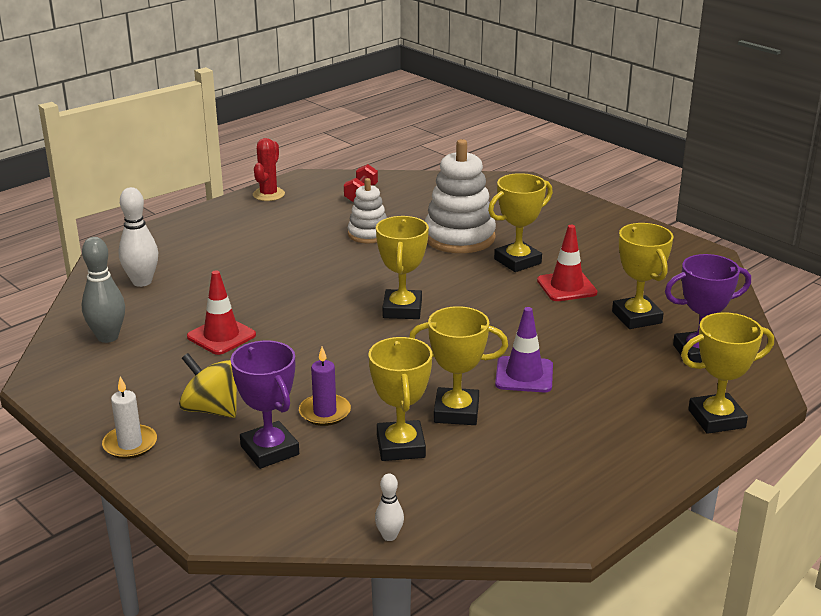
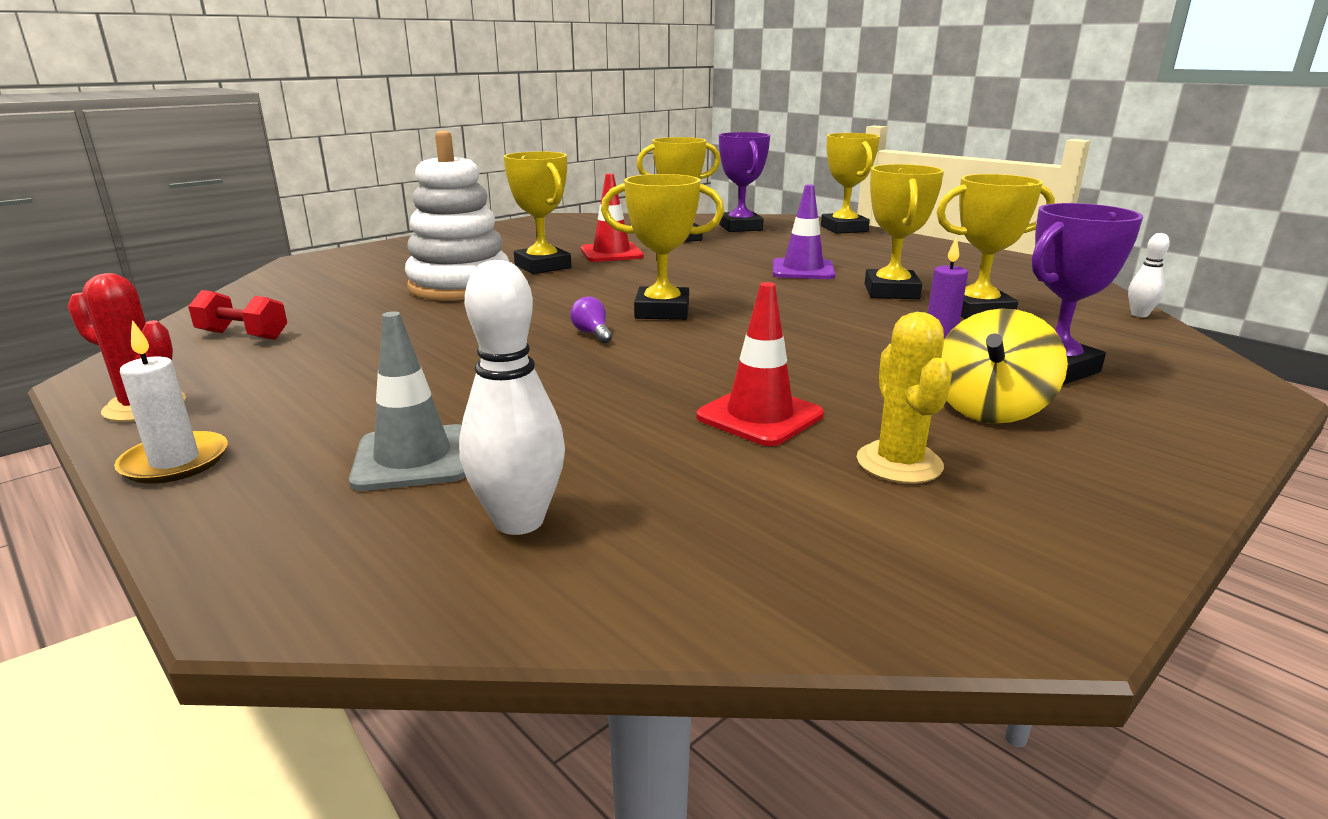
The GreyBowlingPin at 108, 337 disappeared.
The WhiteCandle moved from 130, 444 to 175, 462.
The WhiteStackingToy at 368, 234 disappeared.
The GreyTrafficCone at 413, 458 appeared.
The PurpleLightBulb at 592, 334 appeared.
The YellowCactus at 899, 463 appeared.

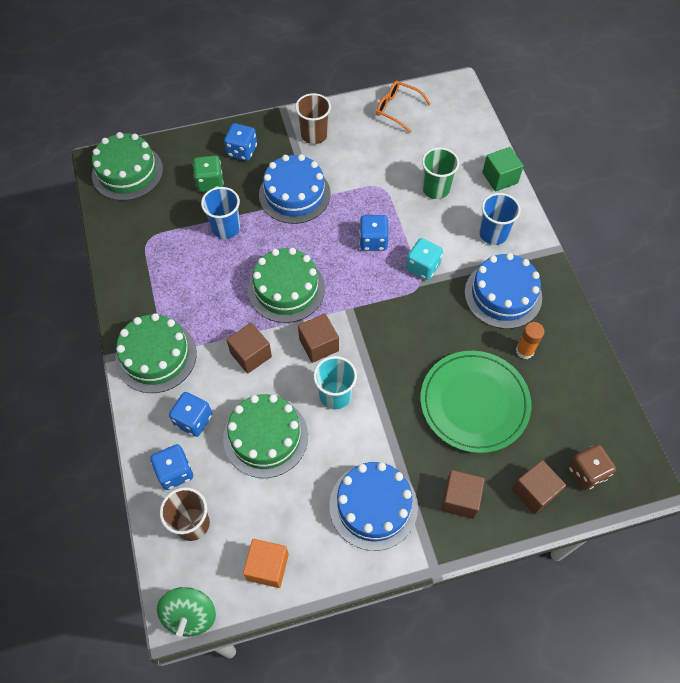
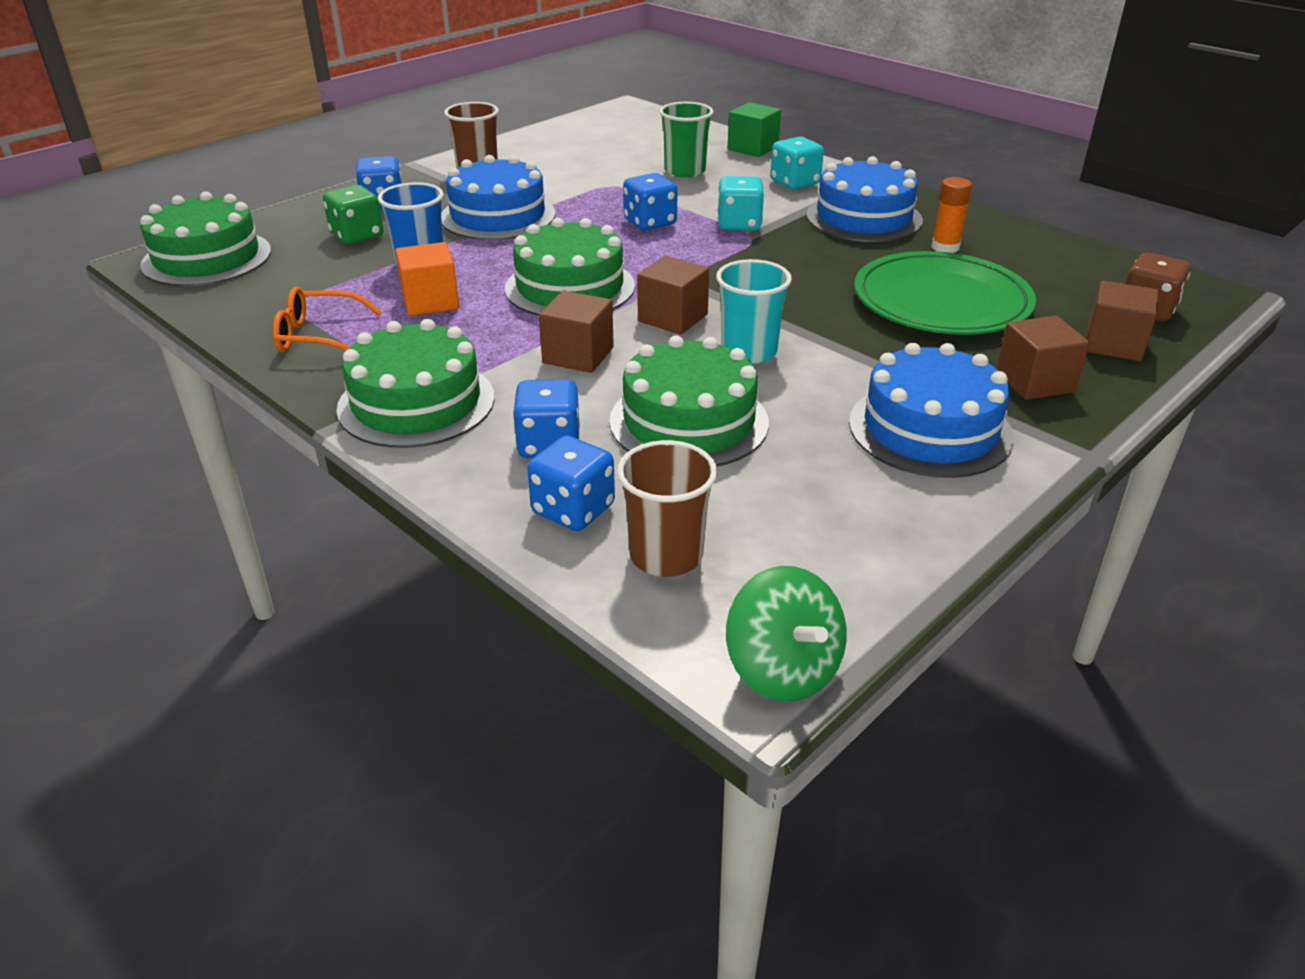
The OrangeCube moved from 267, 567 to 430, 301.
The OrangeGlasses moved from 397, 109 to 318, 336.
The BlueCup at 493, 234 was replaced by the TurquoiseDice at 795, 183.

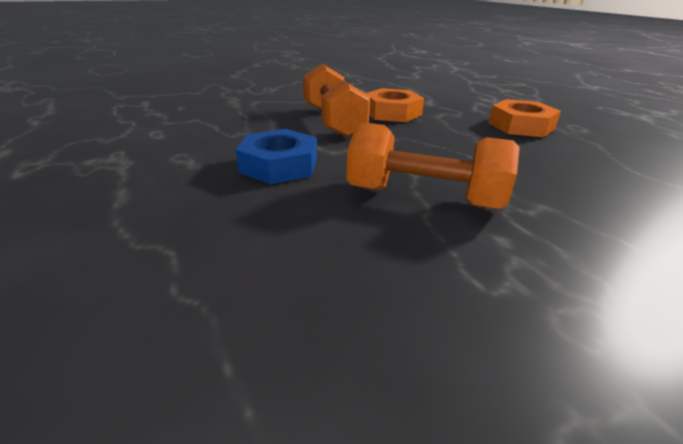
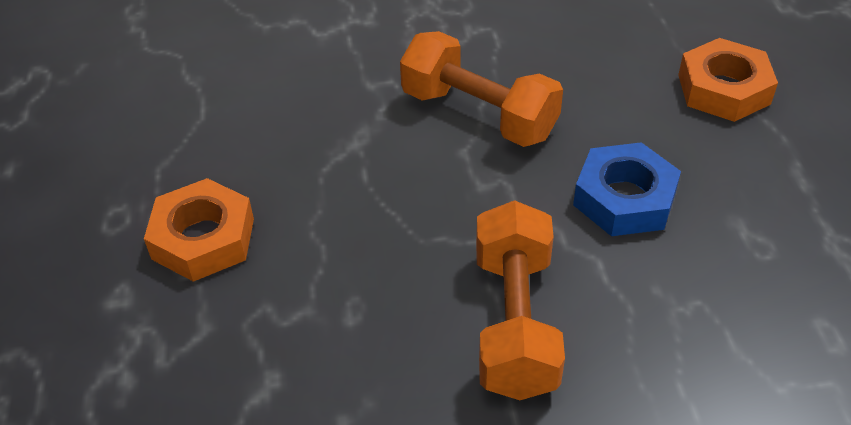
The OrangeNut moved from 392, 113 to 723, 89.

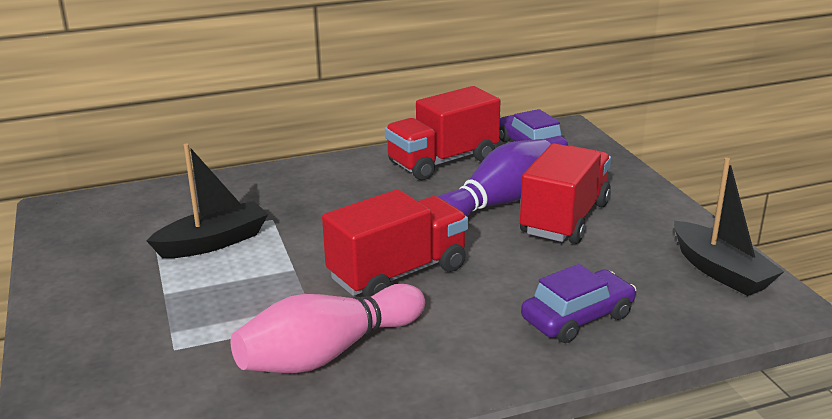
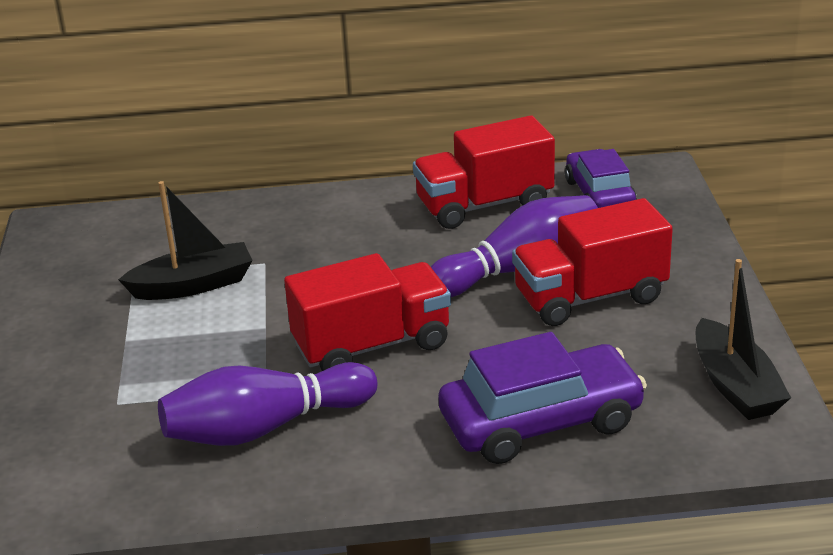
The PinkBowlingPin at 328, 353 became the PurpleBowlingPin at 264, 427.
The RedTruck at 564, 218 turned 150 degrees counterclockwise.
The PurpleCar at 577, 317 changed to 1.52 times the size.

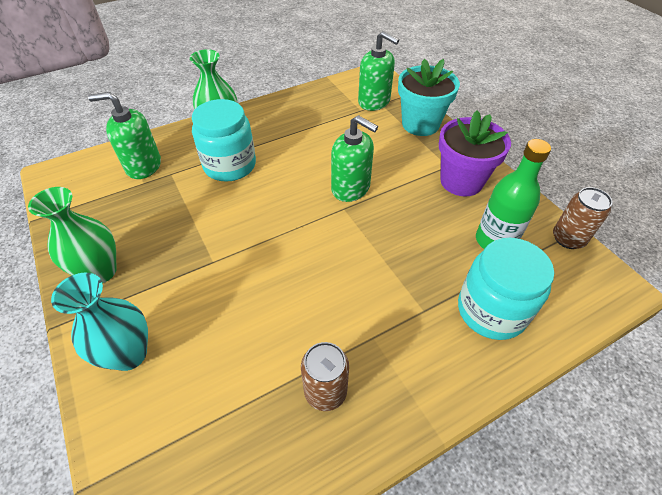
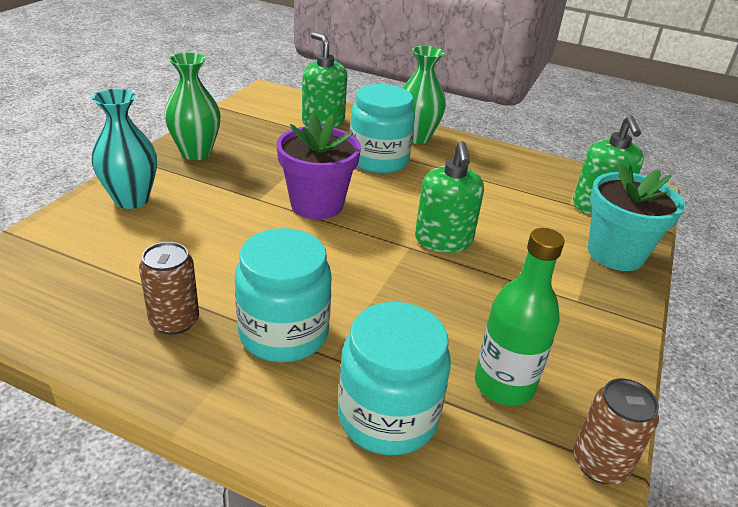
The PurpleFlowerPot moved from 461, 181 to 317, 204.
The TurquoiseJar at 283, 333 appeared.

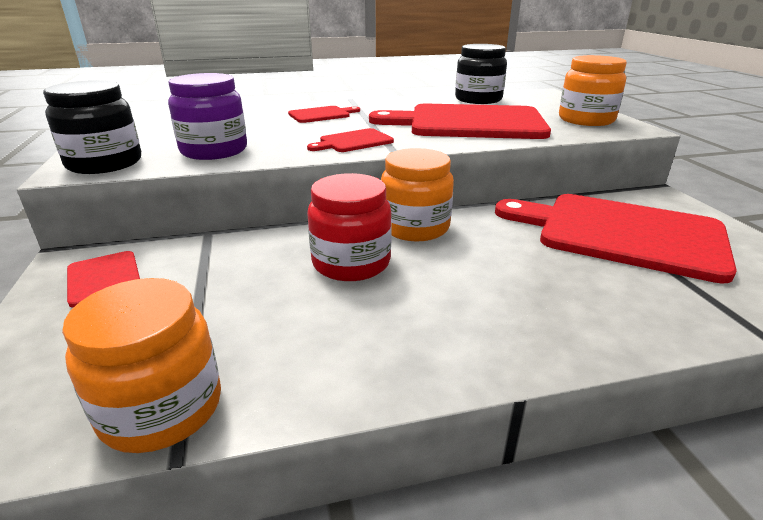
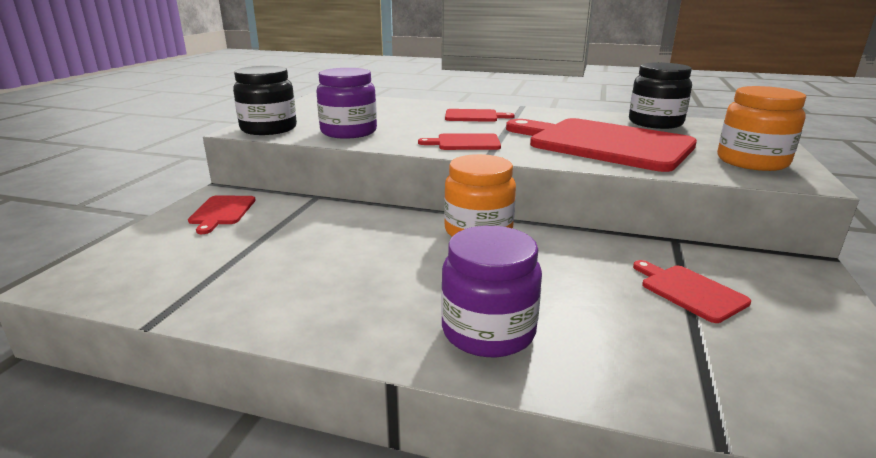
The OrangeJar at 162, 408 disappeared.
The RedJar at 351, 263 disappeared.
The RedCuttingBoard at 621, 234 changed to 0.44 times the size.
The PurpleJar at 488, 331 appeared.

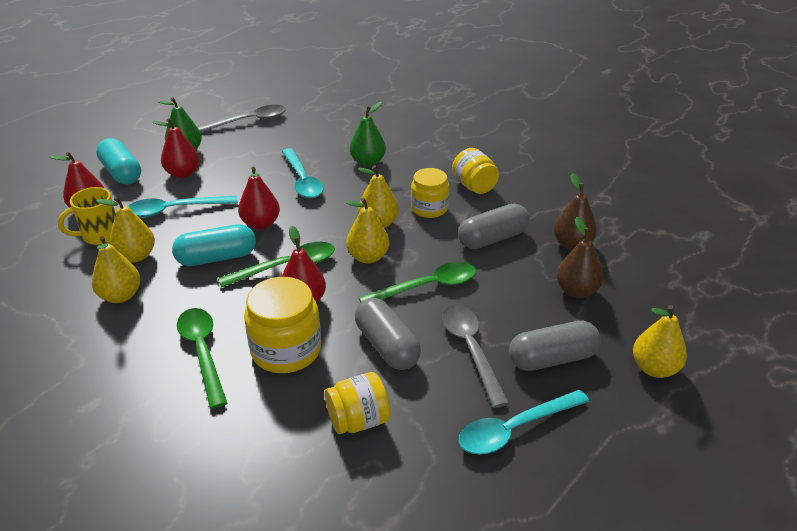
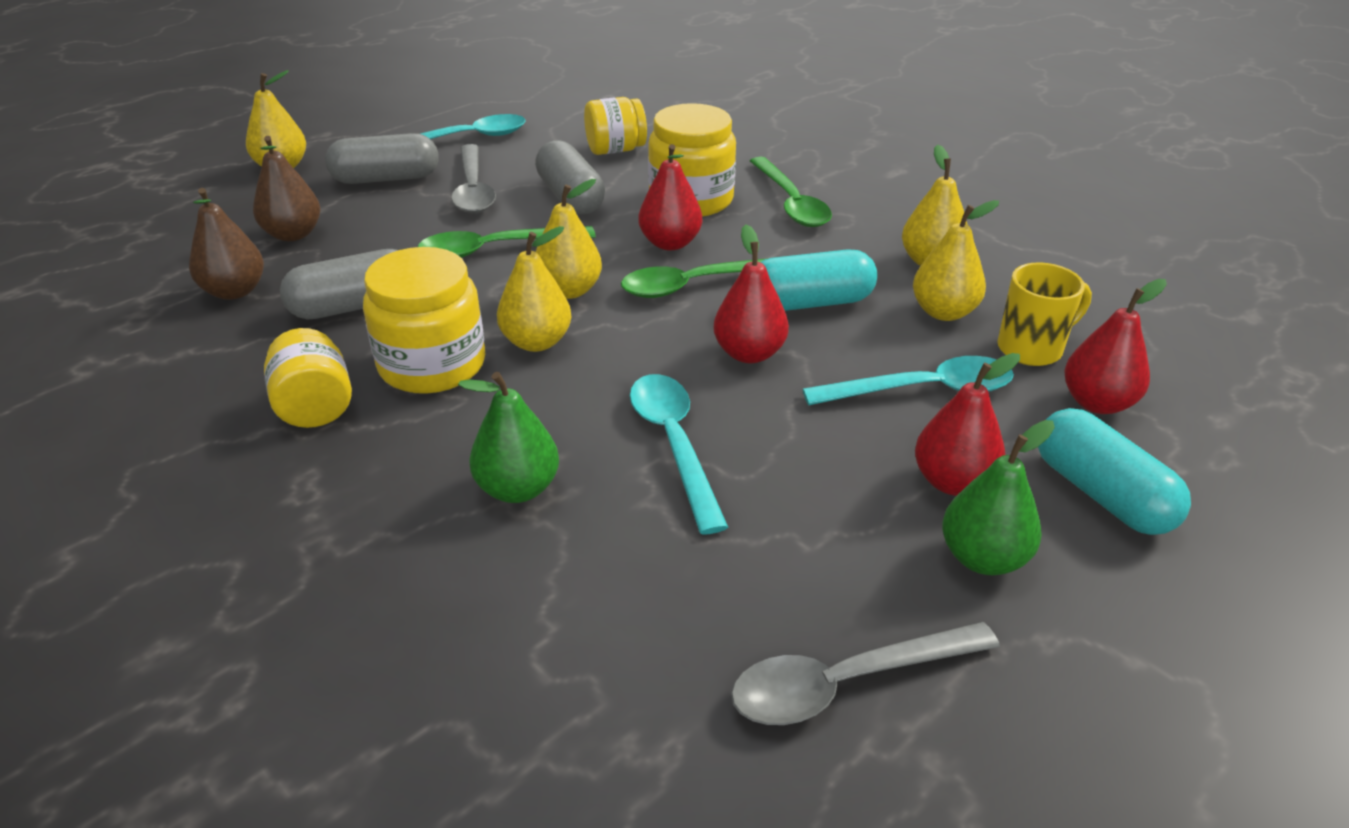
The YellowJar at 429, 208 changed to 1.50 times the size.

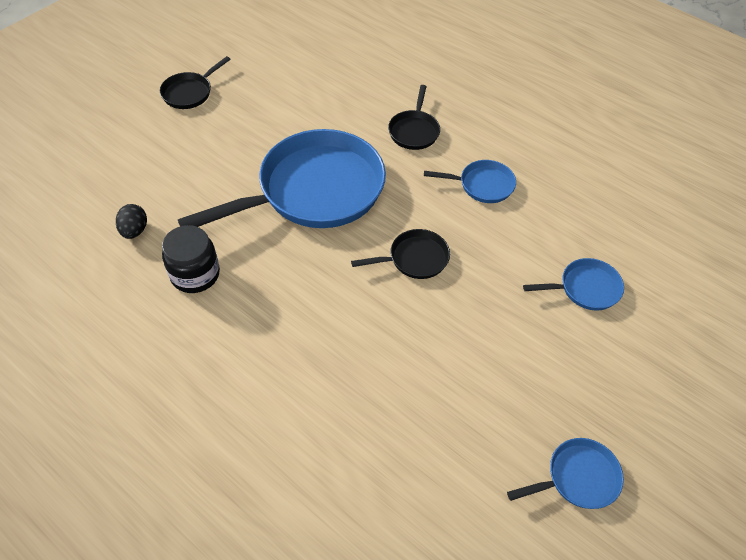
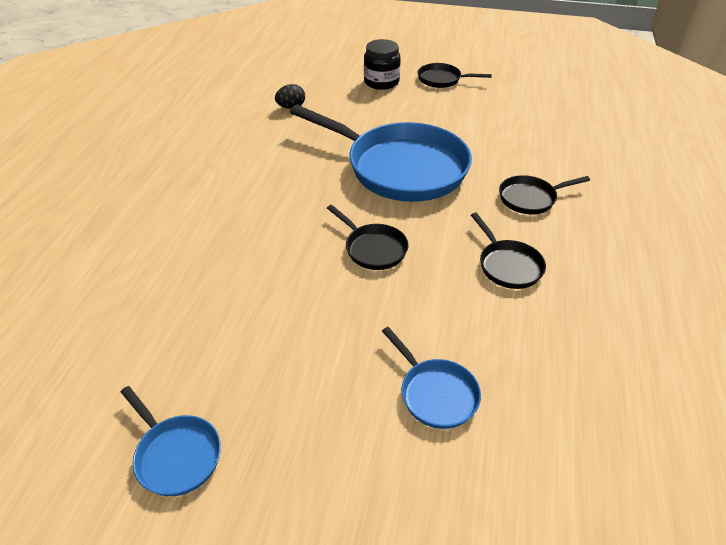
The BlackJar moved from 195, 274 to 381, 82.
The BluePan at 482, 185 became the BlackPan at 508, 265.

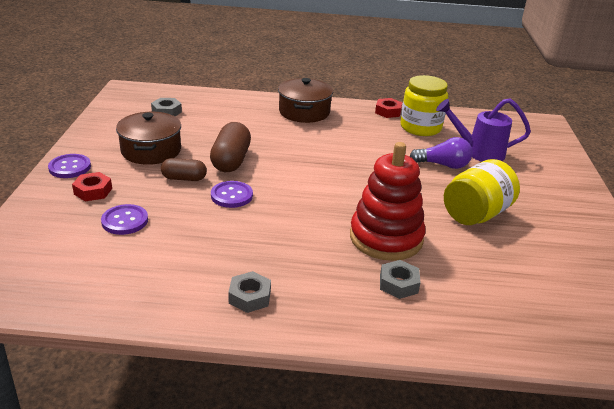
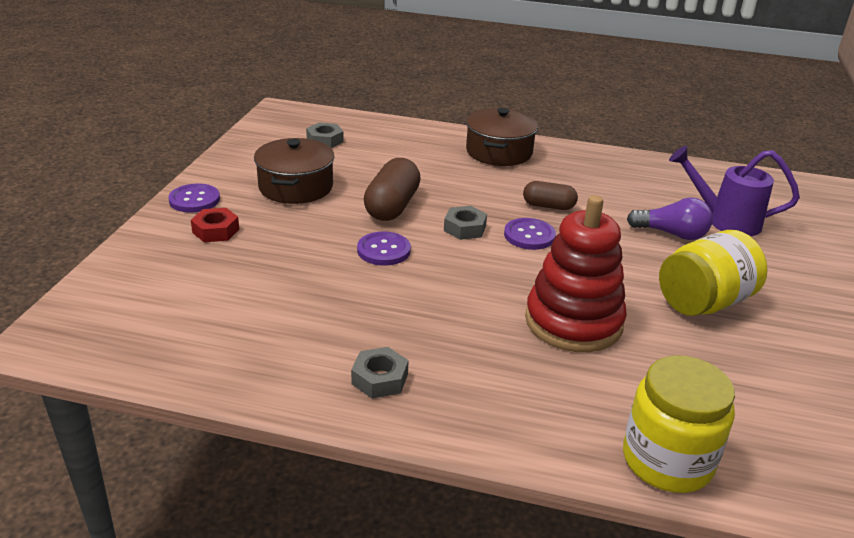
The PurpleButton moved from 125, 221 to 529, 235.
The BrownCapsule moved from 184, 178 to 548, 206.
The RedNut at 388, 112 disappeared.
The GreyNut moved from 398, 284 to 464, 228.
The YellowJar moved from 420, 127 to 667, 461.

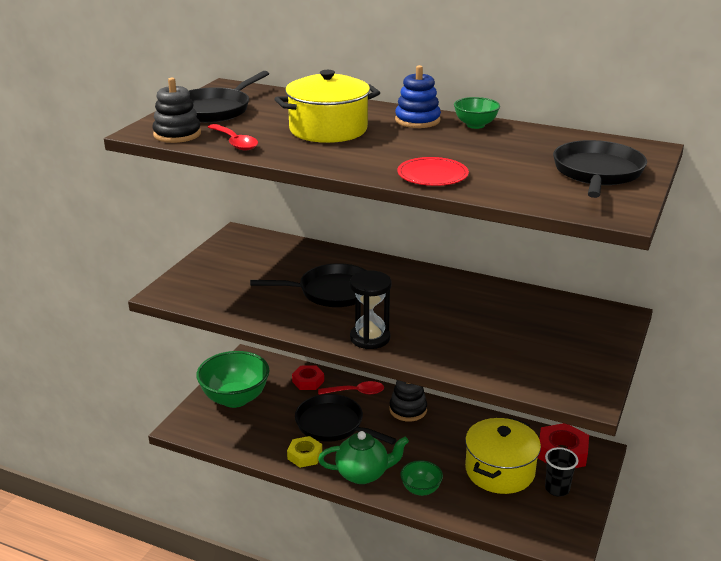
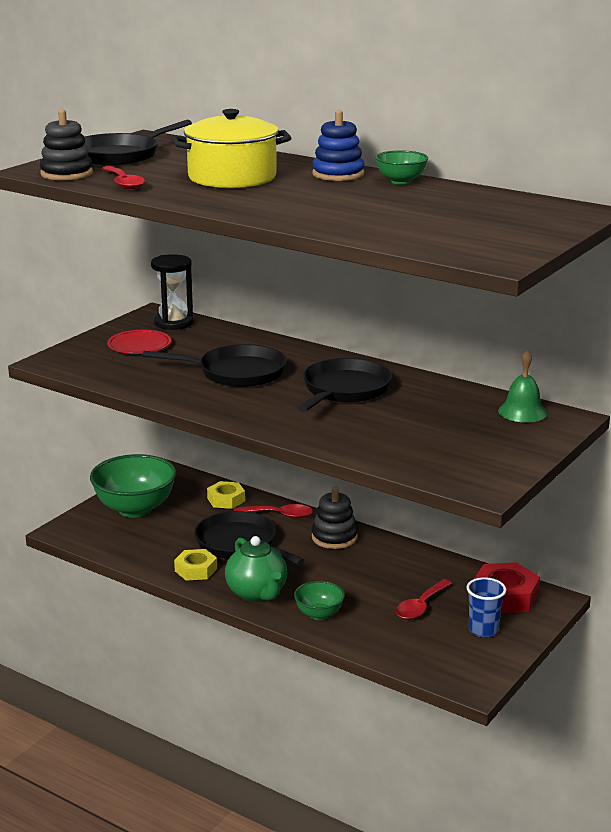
The RedNut at 308, 381 became the YellowNut at 226, 500.
The GreenTeapot at 363, 474 turned 60 degrees clockwise.
The BlackHourglass moved from 370, 338 to 173, 323.
The RedPlate moved from 432, 175 to 139, 345.
The YellowPot at 499, 471 was replaced by the RedSpoon at 421, 606.
The BlackCup at 557, 489 became the BlueCup at 483, 630.
The BlackPan moved from 597, 173 to 344, 390.
The GreenBell at 522, 412 appeared.

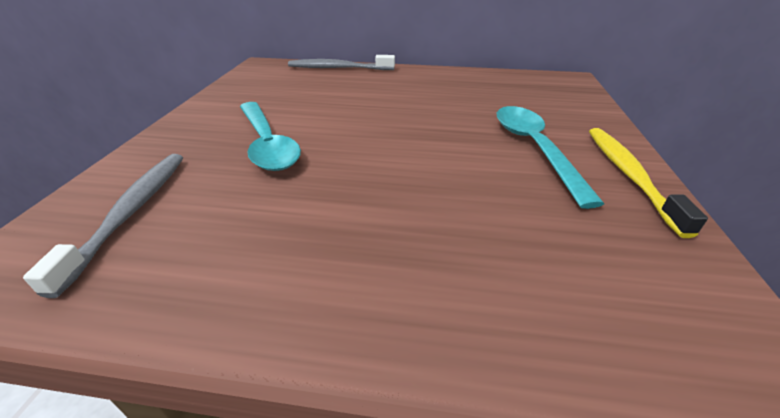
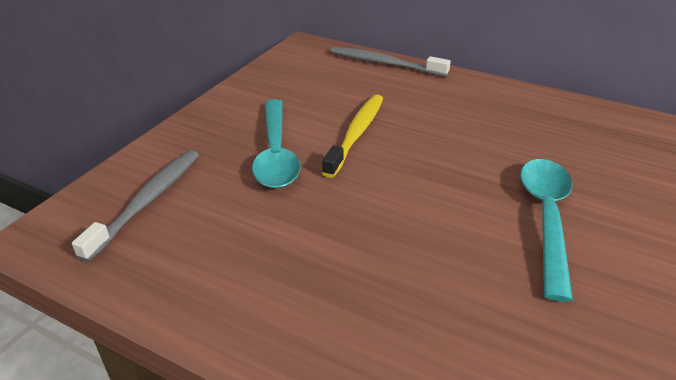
The YellowToothbrush moved from 628, 175 to 356, 134.

